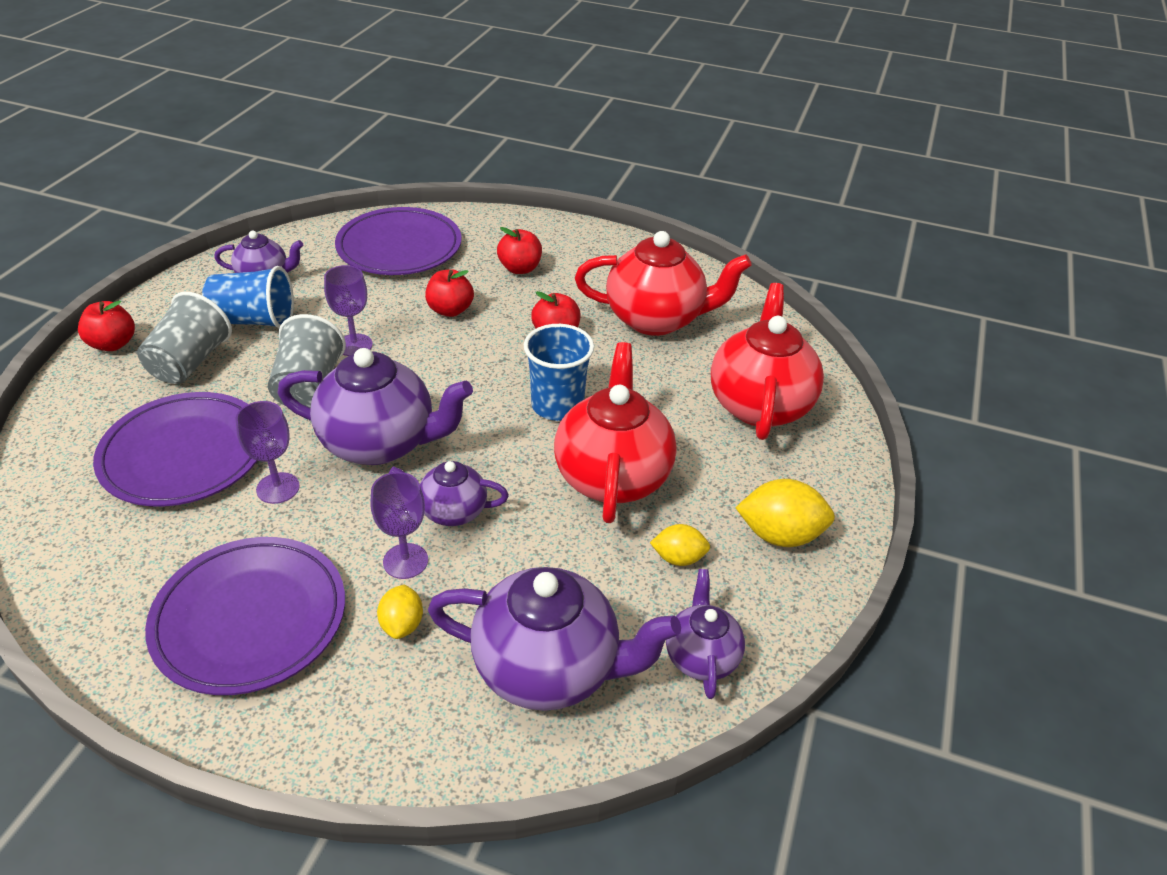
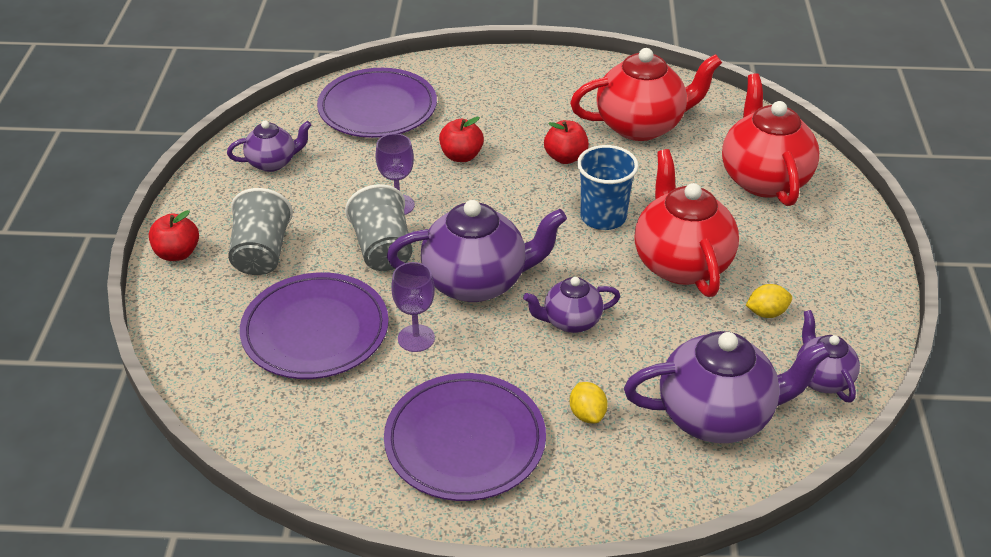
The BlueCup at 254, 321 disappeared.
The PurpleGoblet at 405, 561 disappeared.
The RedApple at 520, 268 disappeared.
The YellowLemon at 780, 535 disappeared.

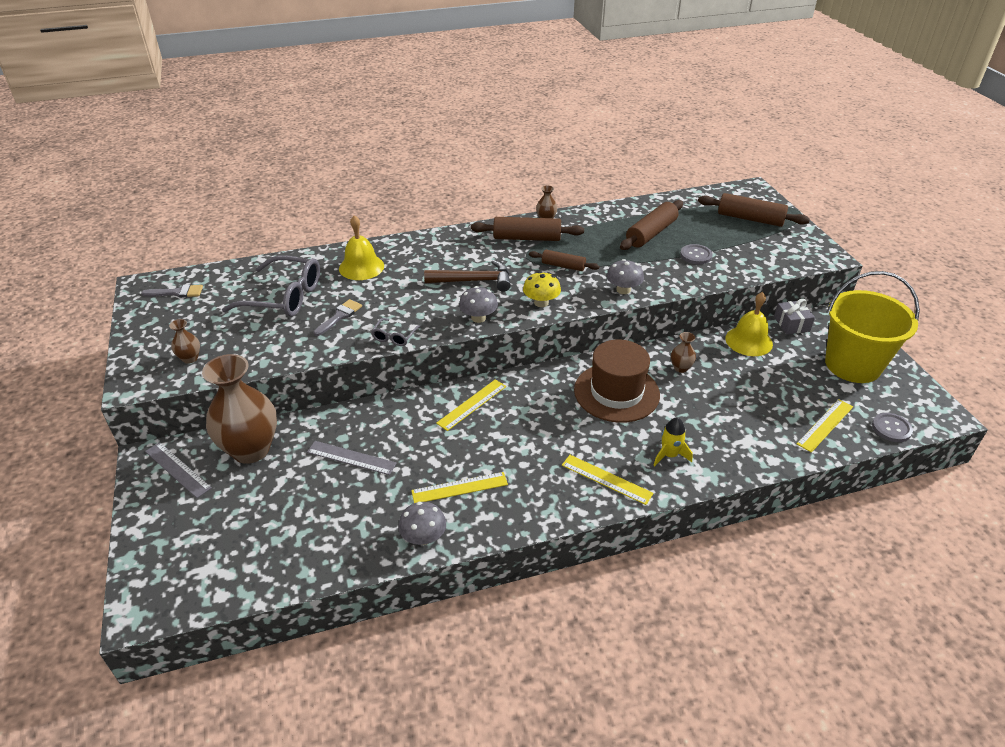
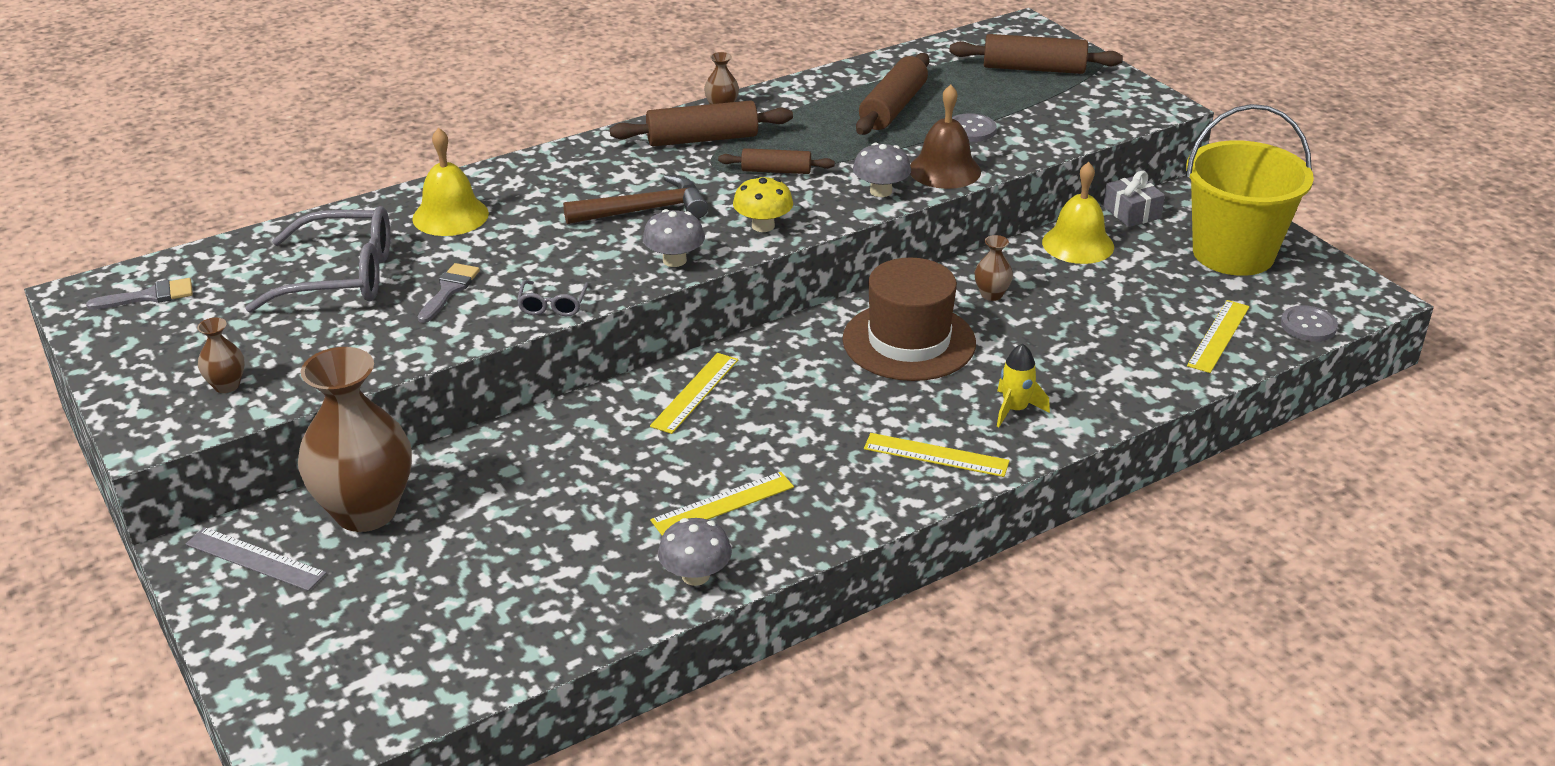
The GreyRuler at 351, 457 disappeared.
The BrownBell at 944, 170 appeared.

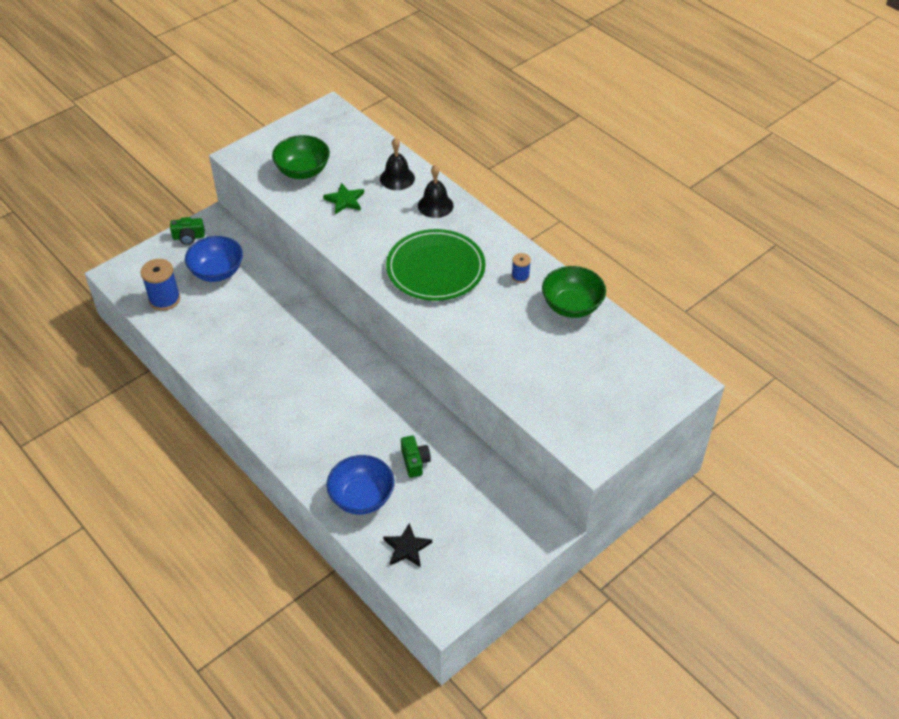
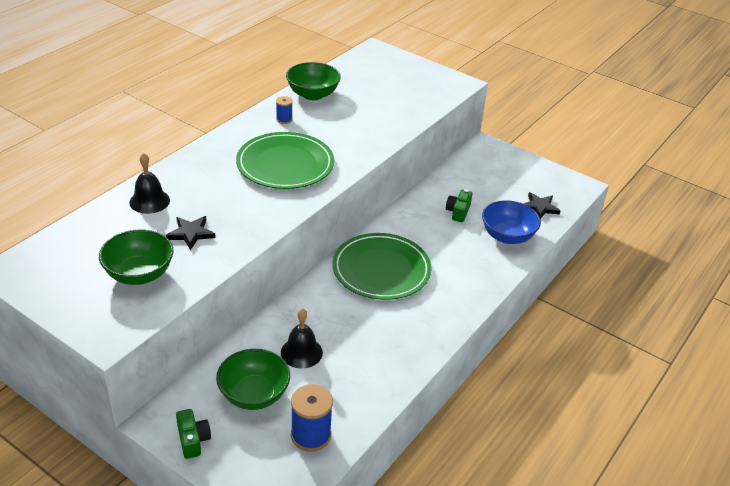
The BlueBowl at 217, 272 became the GreenBowl at 254, 395.
The GreenStar at 345, 200 became the BlackStar at 191, 234.
The GreenCamera at 415, 461 turned 45 degrees counterclockwise.
The BlackBell moved from 435, 205 to 301, 352.
The GreenPlate at 381, 270 appeared.

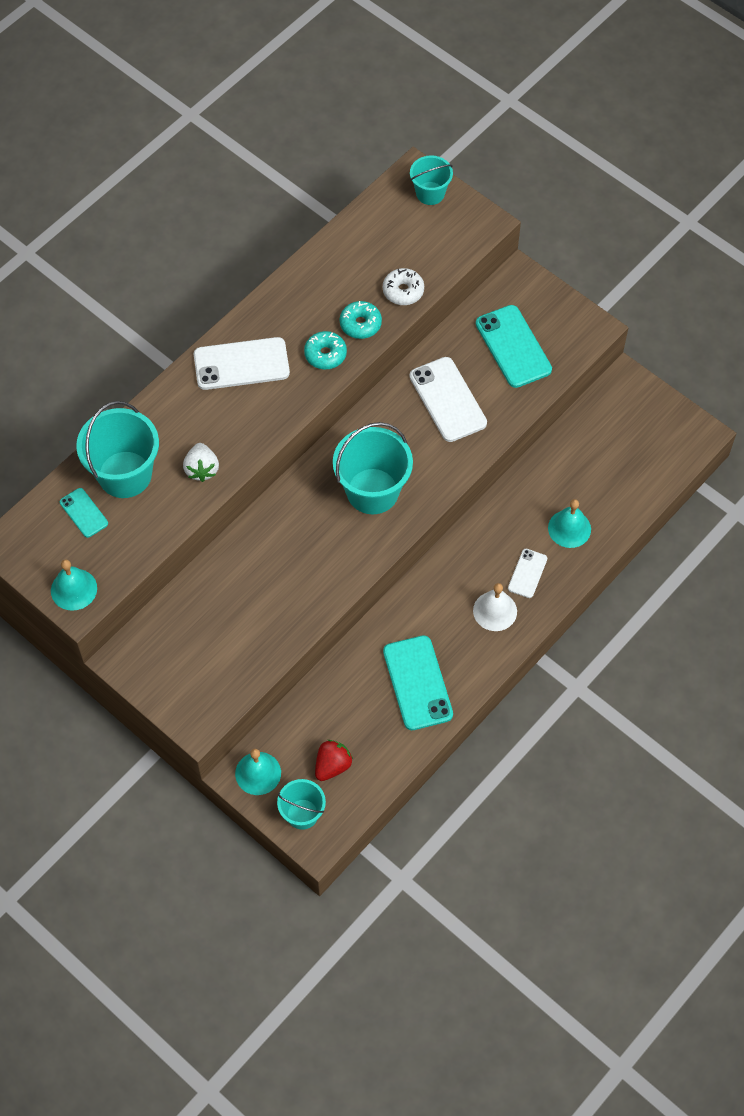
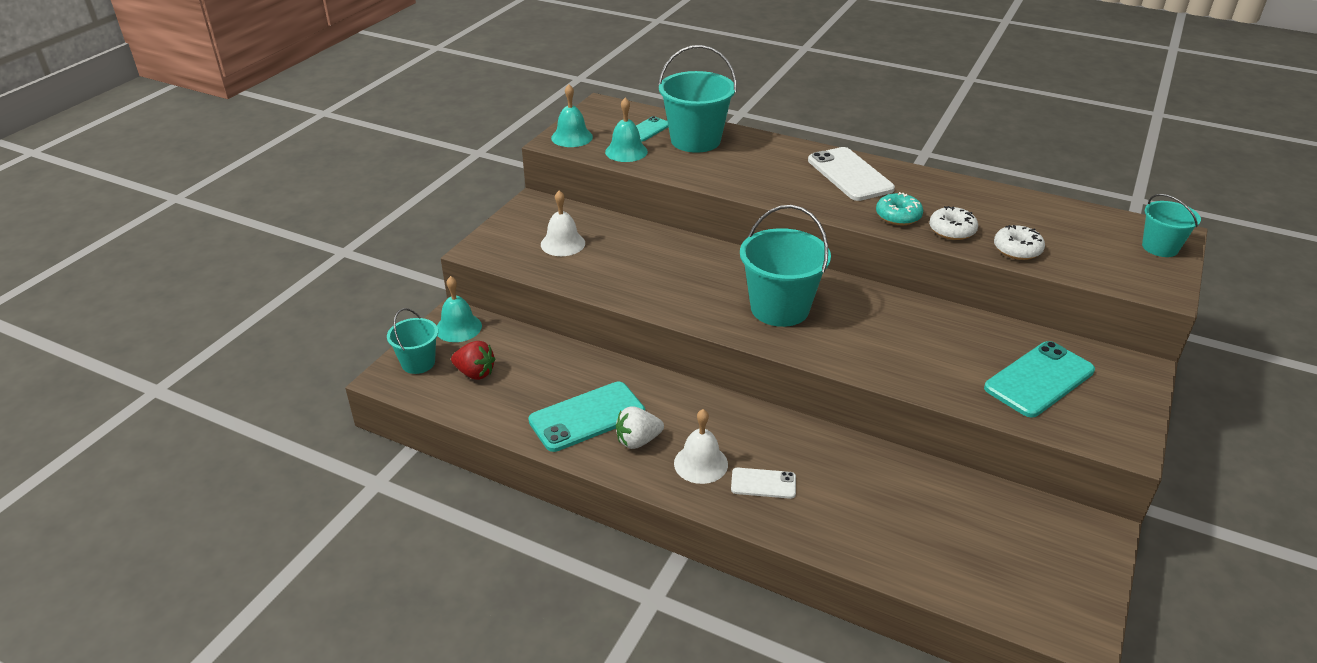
The WhiteStrawberry moved from 202, 469 to 638, 441.
The TurquoiseDonut at 360, 324 became the WhiteDonut at 952, 230.
The WhitePhone at 448, 400 disappeared.
The TurquoiseBell moved from 569, 528 to 626, 151.
The WhiteBell at 563, 243 appeared.

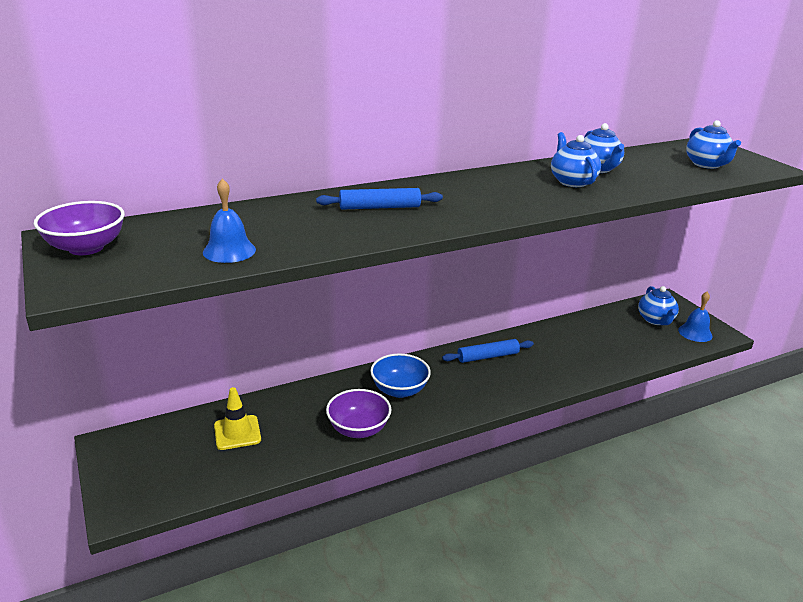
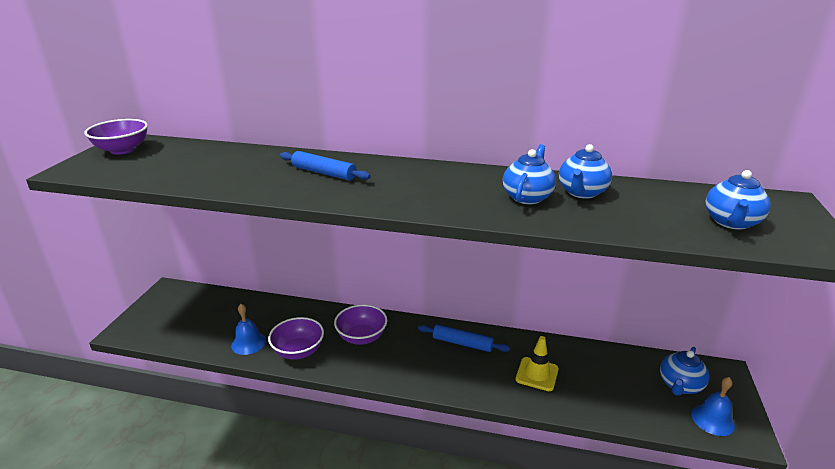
The BlueBell moved from 229, 251 to 248, 343.
The YellowTrafficCone moved from 237, 432 to 537, 374.
The BlueBowl at 399, 390 became the PurpleBowl at 361, 337.

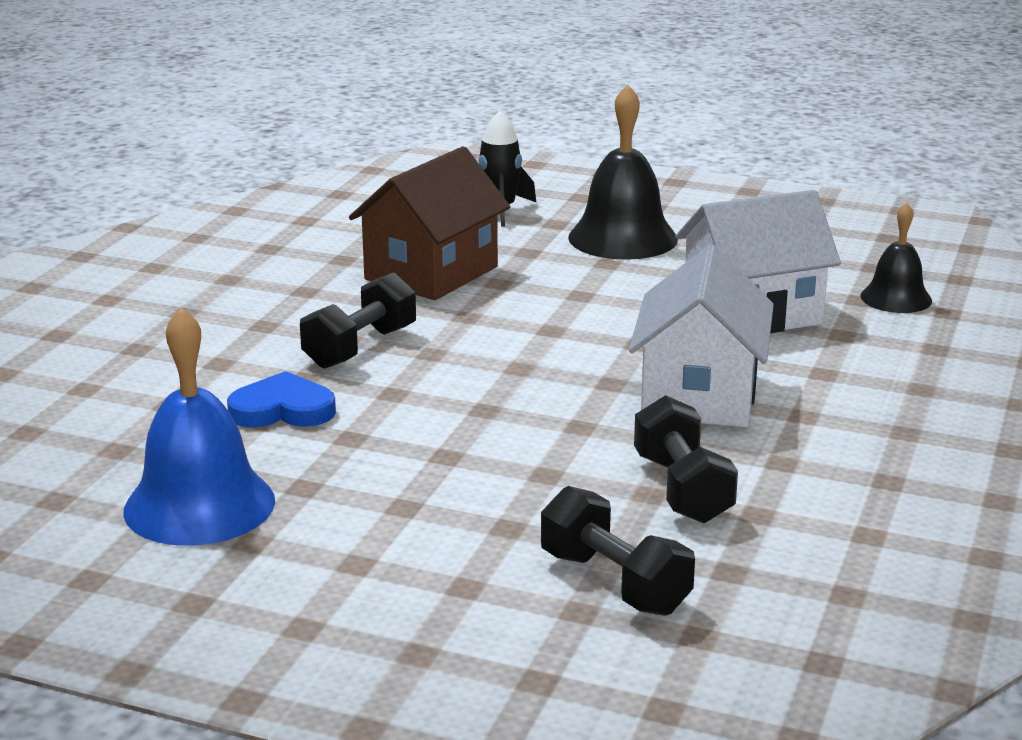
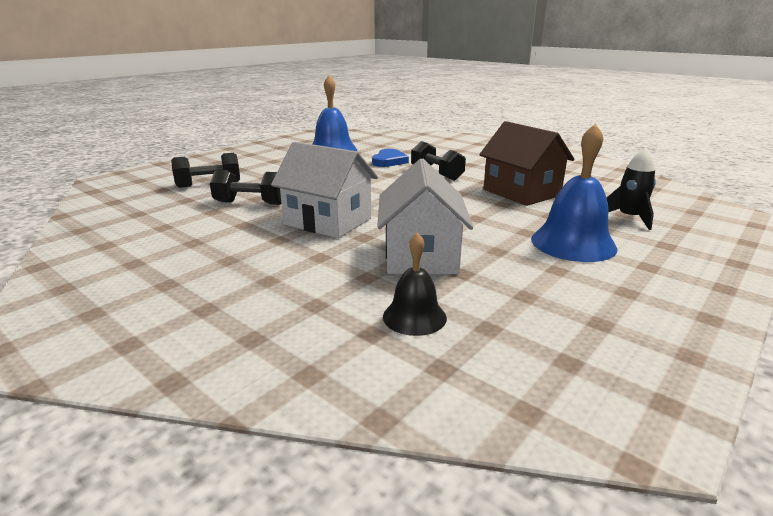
The BlackBell at 622, 238 became the BlueBell at 573, 243.

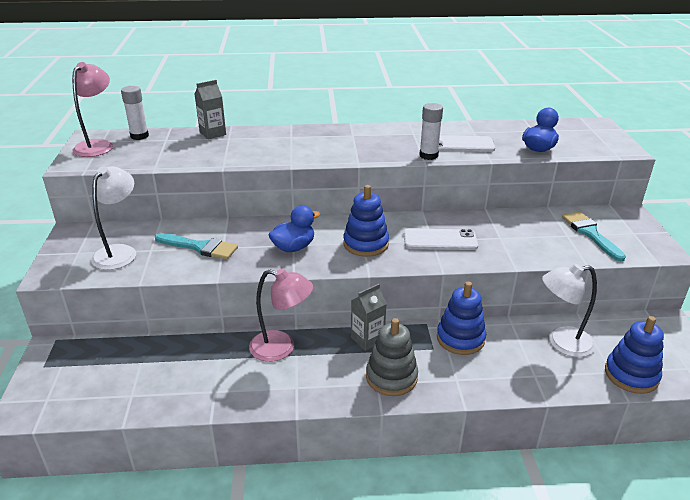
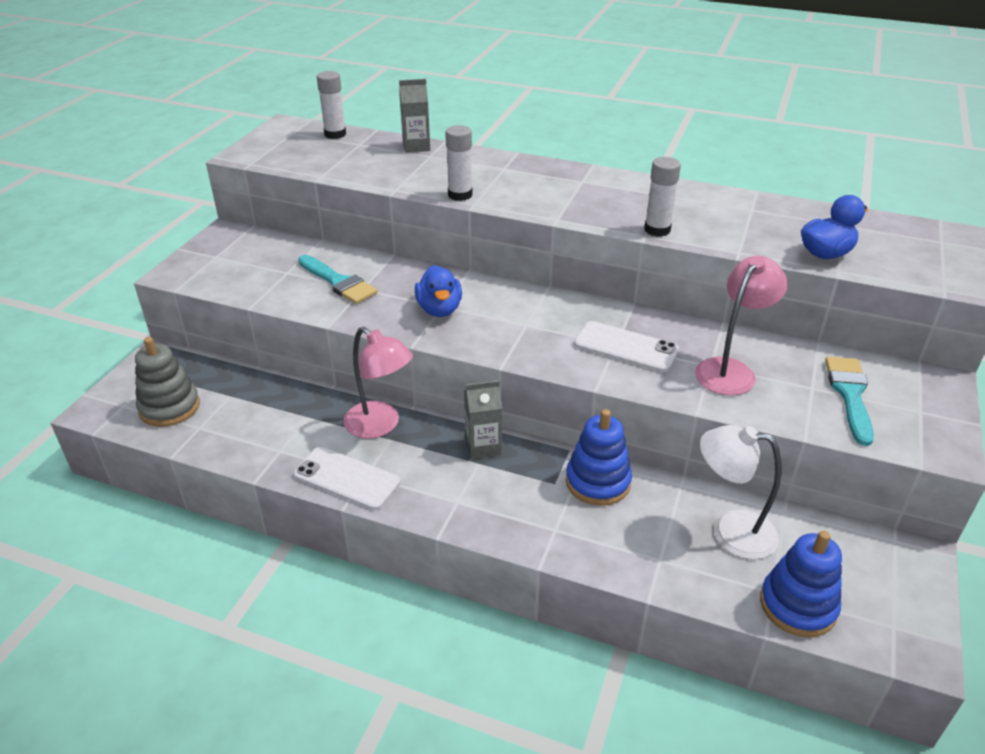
The PinkLamp moved from 98, 145 to 731, 370.
The WhiteLamp at 119, 252 disappeared.
The BlueDuck at 293, 247 turned 90 degrees clockwise.
The BlueStackingToy at 366, 244 disappeared.
The GreyStackingToy moved from 391, 377 to 169, 407.
The WhitePhone moved from 460, 144 to 347, 478.
The WhiteGlueStick at 460, 195 appeared.

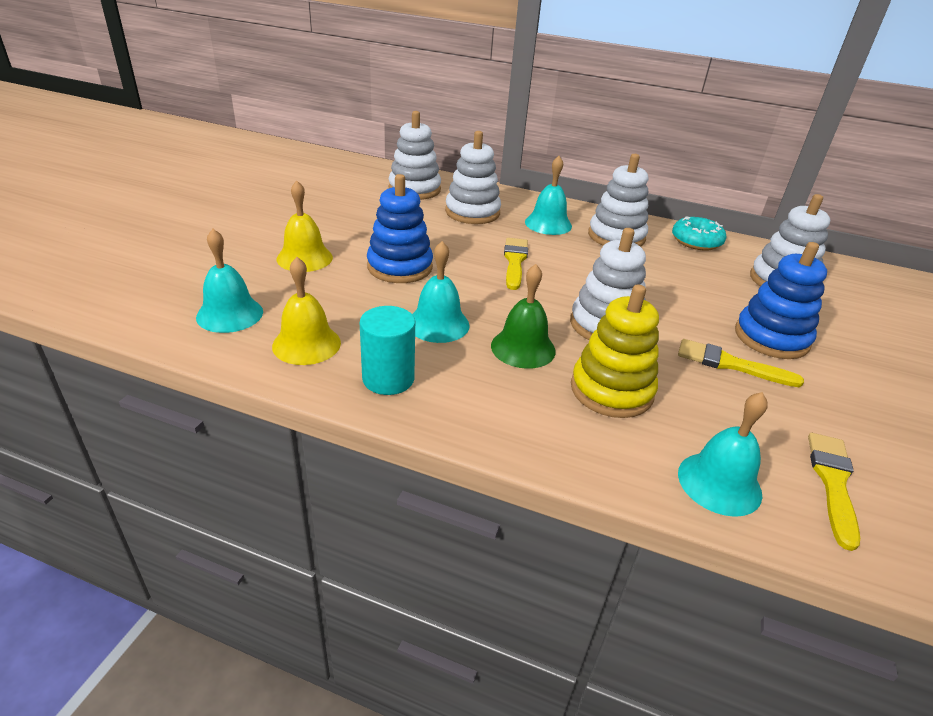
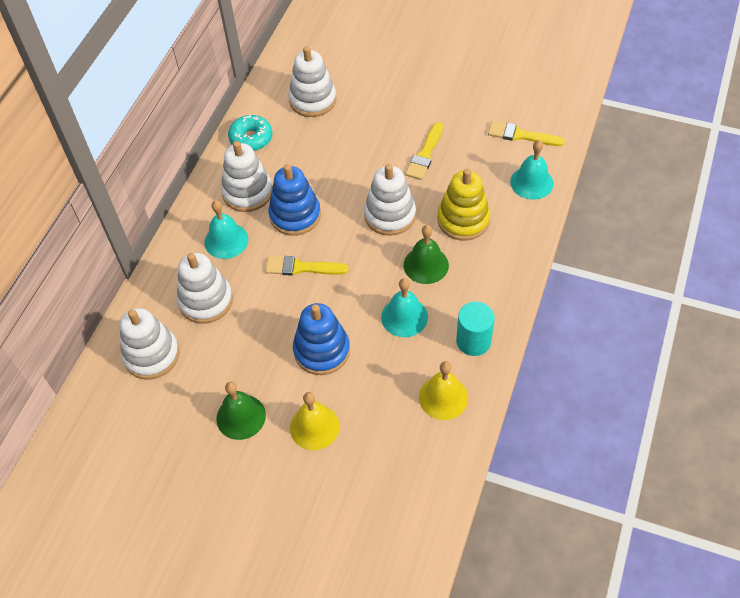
The TurquoiseBell at 230, 314 disappeared.
The BlueStackingToy moved from 771, 338 to 295, 215.
The GreenBell at 241, 417 appeared.

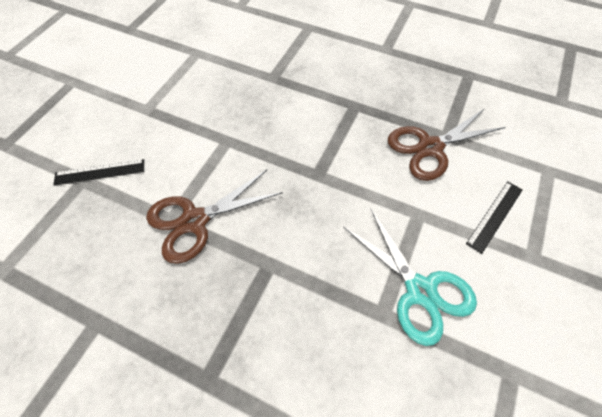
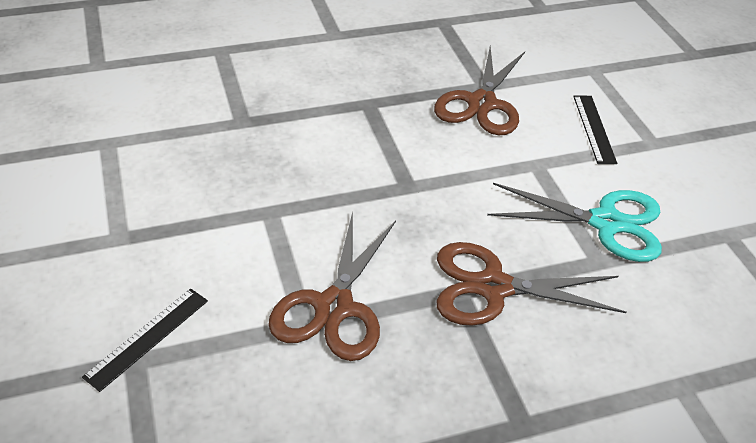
The BrownScissors at 493, 287 appeared.

